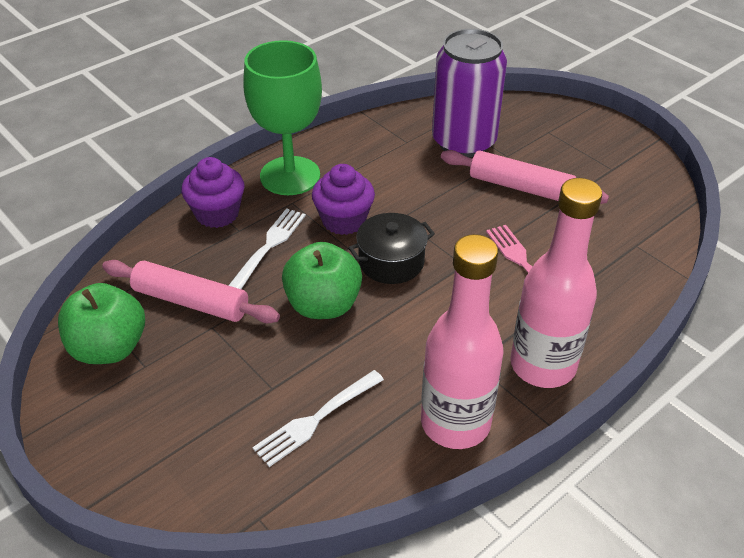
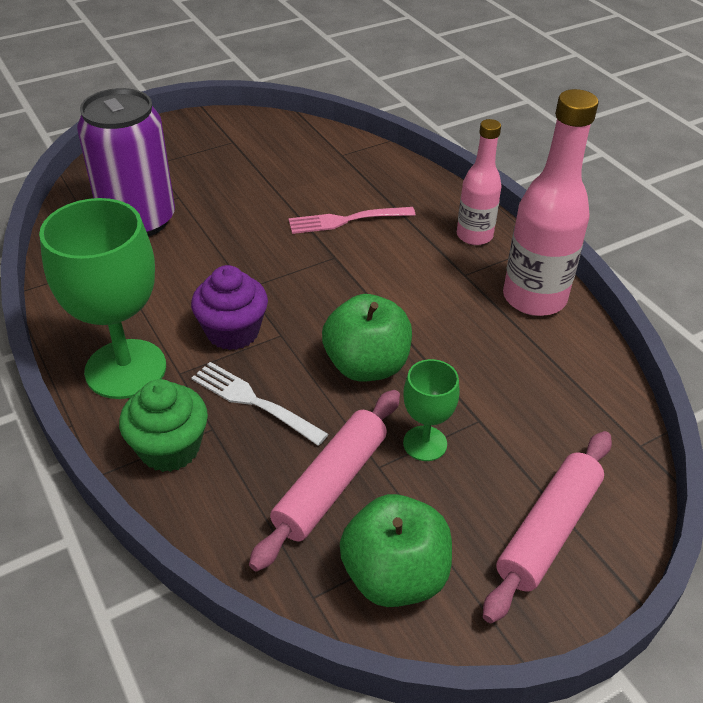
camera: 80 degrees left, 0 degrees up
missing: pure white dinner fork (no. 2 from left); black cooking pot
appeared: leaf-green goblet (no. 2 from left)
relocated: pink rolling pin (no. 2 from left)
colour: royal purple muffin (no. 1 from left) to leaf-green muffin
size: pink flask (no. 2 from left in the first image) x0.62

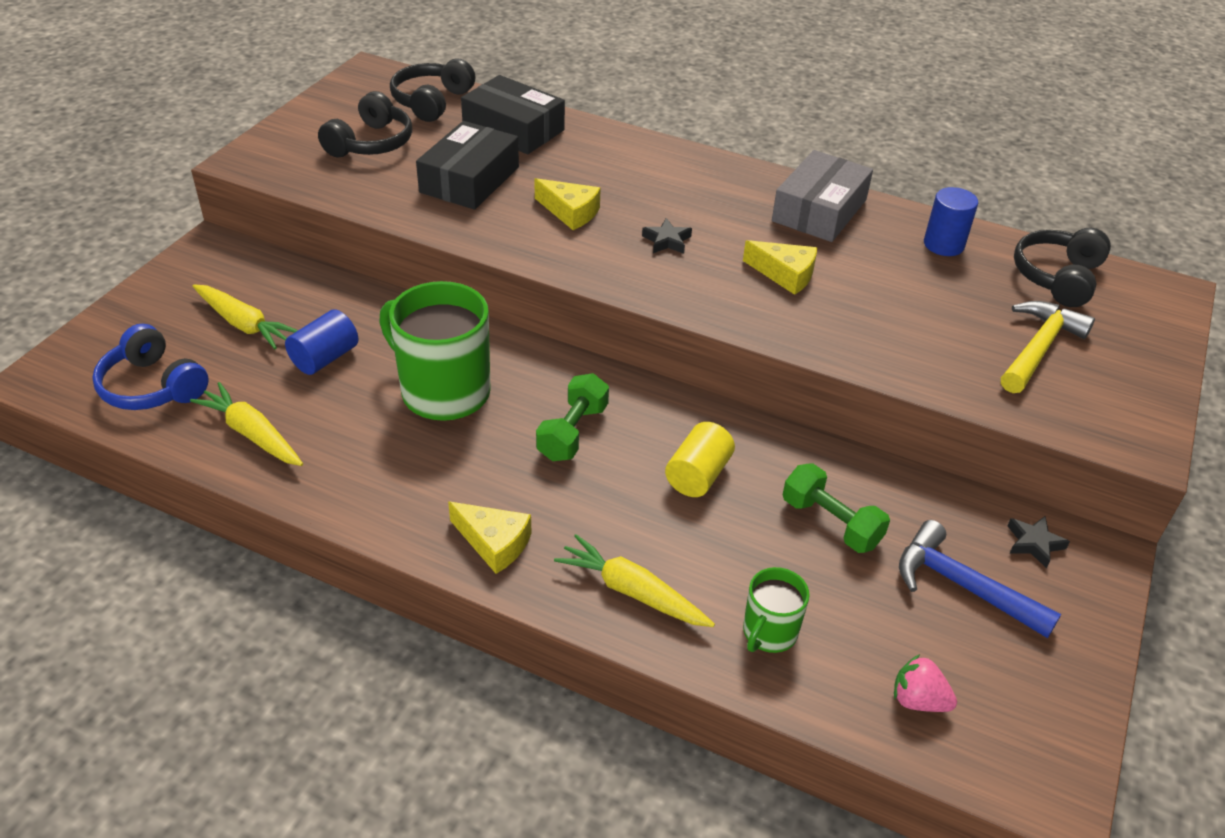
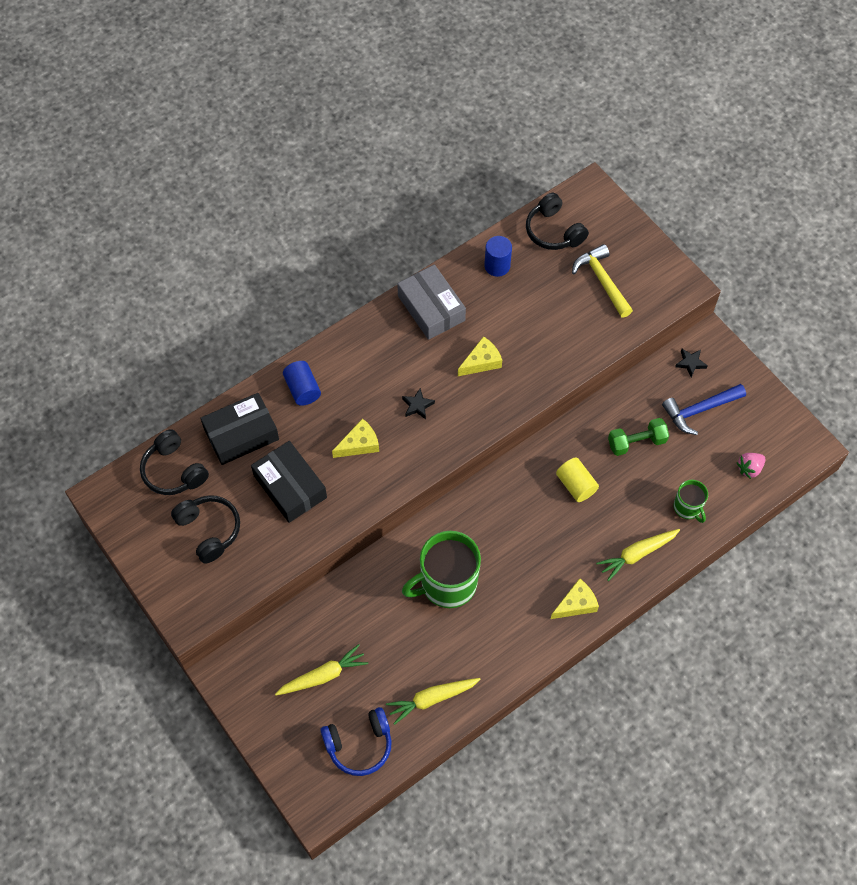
camera: 60 degrees left, 20 degrees up
missing: leaf-green dumbbell (no. 1 from left)
relocated: blue cylinder shape (no. 1 from left)

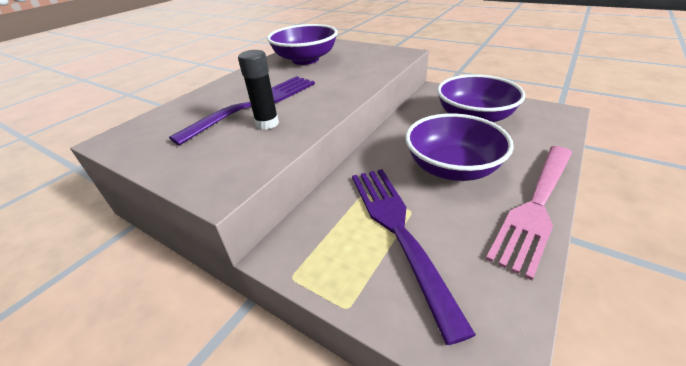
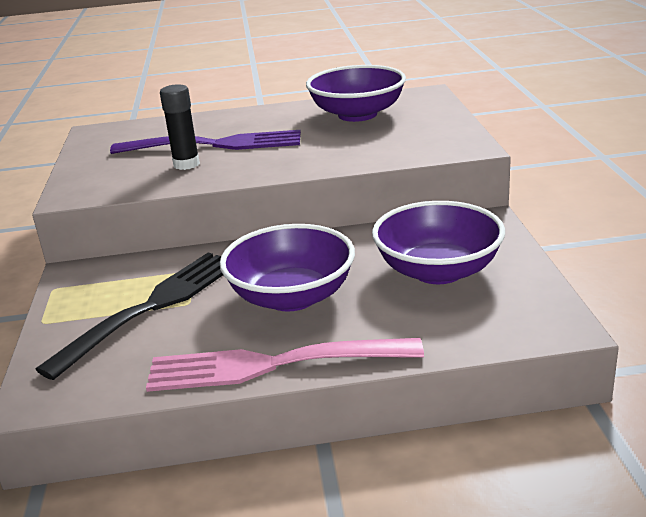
camera: 50 degrees right, 10 degrees down
colour: royal purple dinner fork (no. 2 from left) to black dinner fork

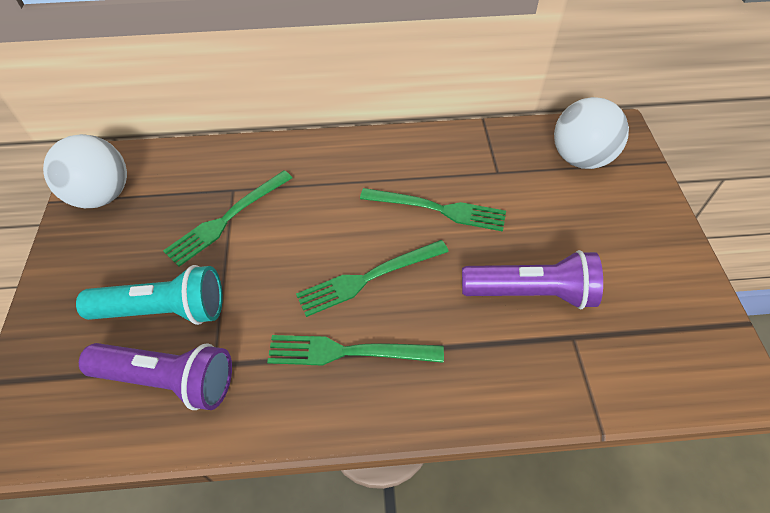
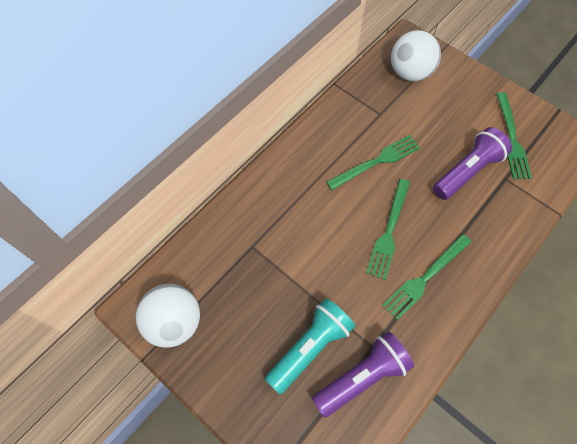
camera: 45 degrees left, 10 degrees up
relocated: leaf-green dinner fork (no. 1 from left in the first image) to leaf-green dinner fork (no. 4 from left)

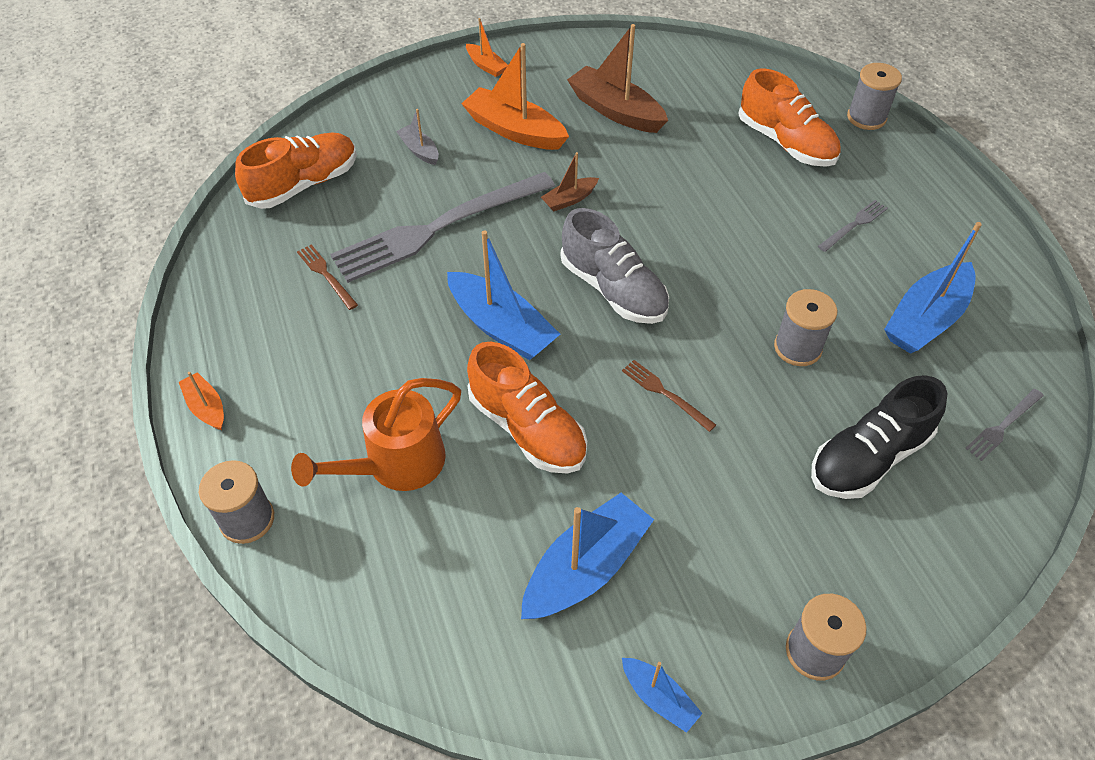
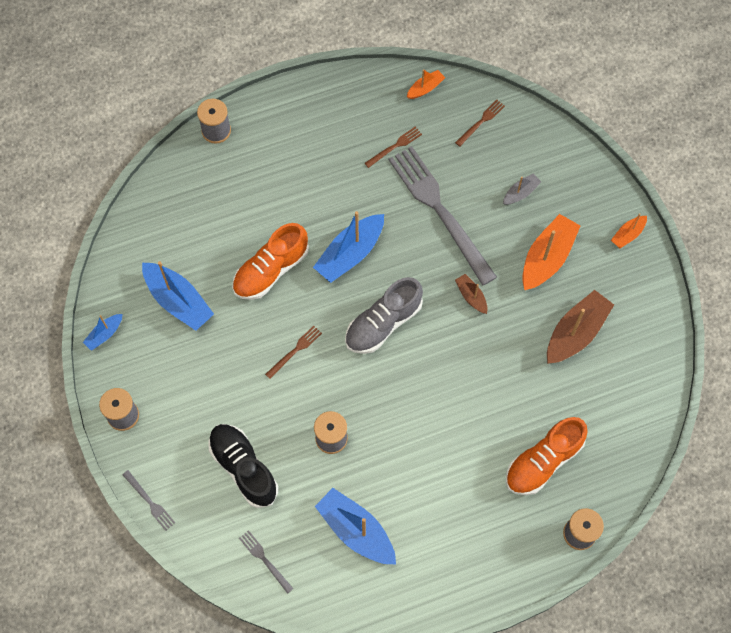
camera: 90 degrees right, 15 degrees up
missing: orange-coloured watering pot
relocated: ash-grey dinner fork (no. 2 from left in the first image) to ash-grey dinner fork (no. 1 from left); orange-coloured boat (no. 1 from left)
exchanged: orange-coloured sneaker (no. 1 from left) to russet dinner fork (no. 3 from left)

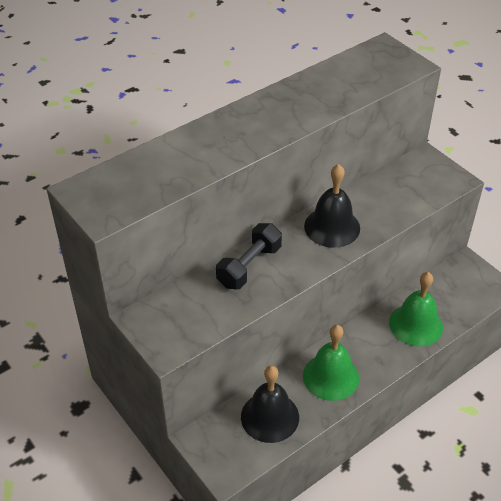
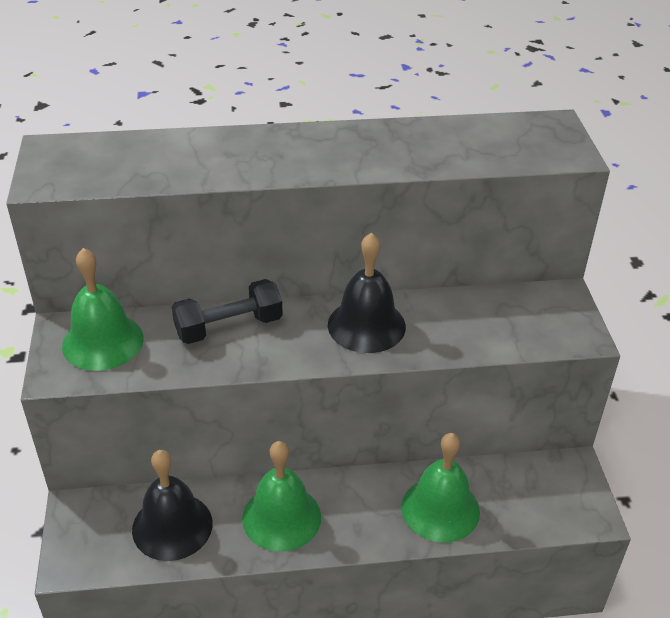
camera: 30 degrees right, 5 degrees down
appeared: leaf-green school bell (no. 1 from left)

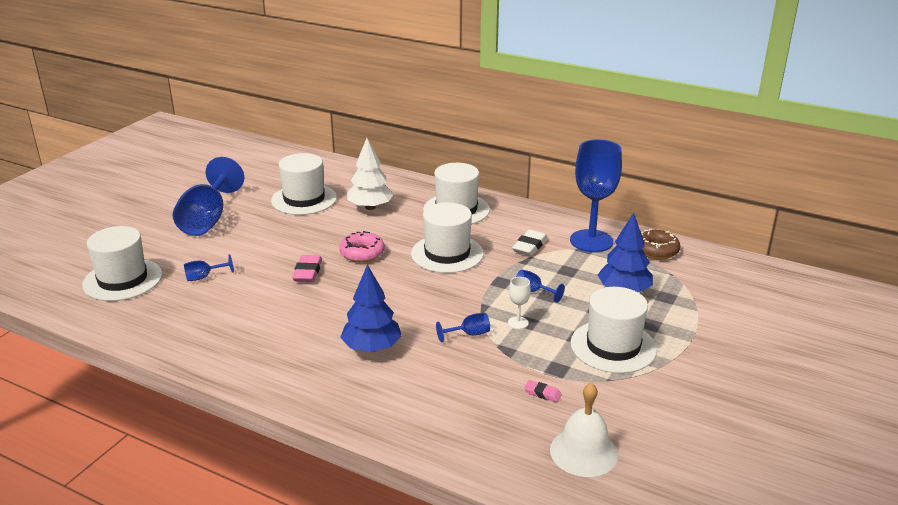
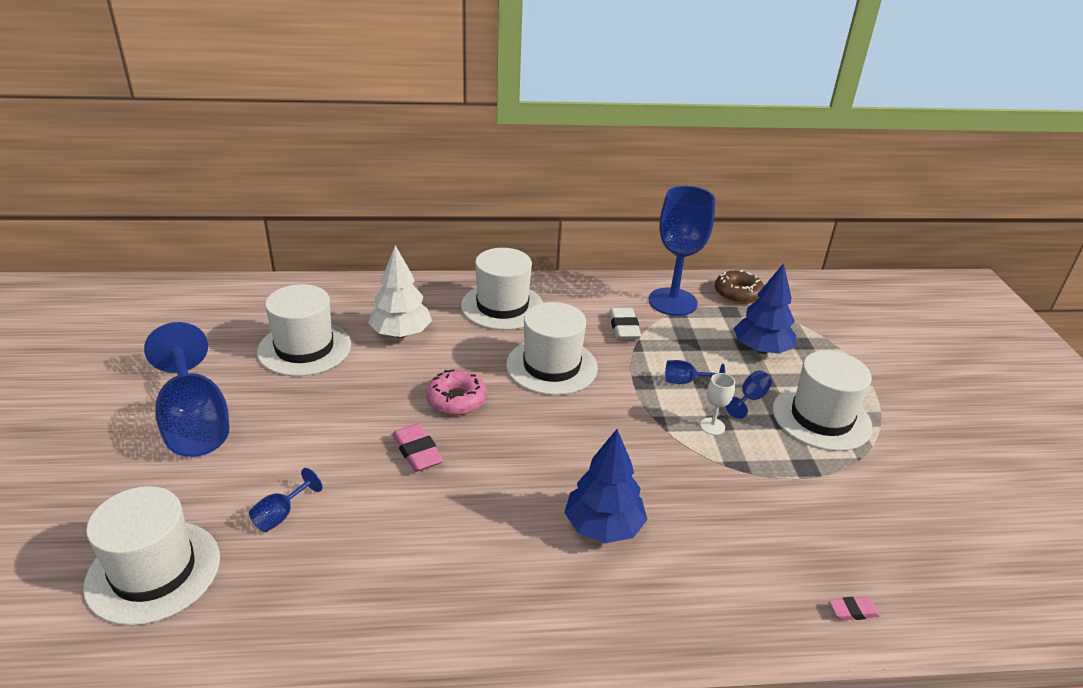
camera: 35 degrees left, 5 degrees up
missing: pure white school bell
relocated: blue goblet (no. 3 from left in the first image) to blue goblet (no. 5 from left); pink pencil eraser (no. 2 from left)

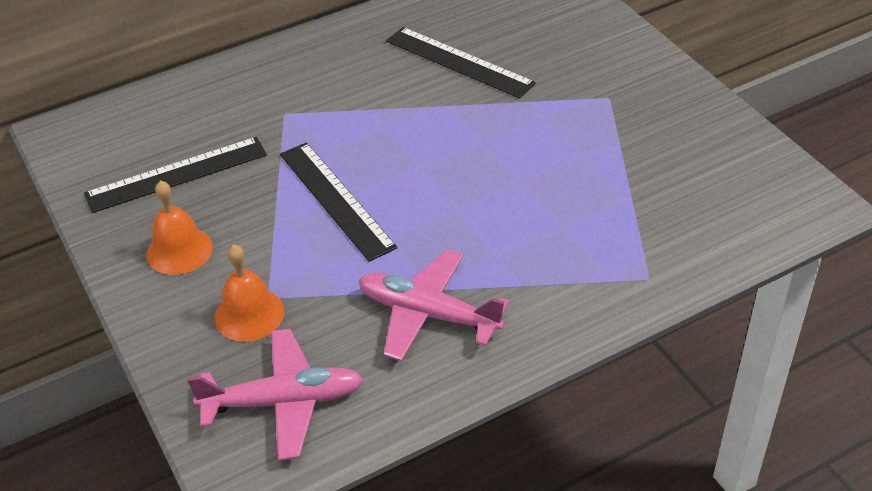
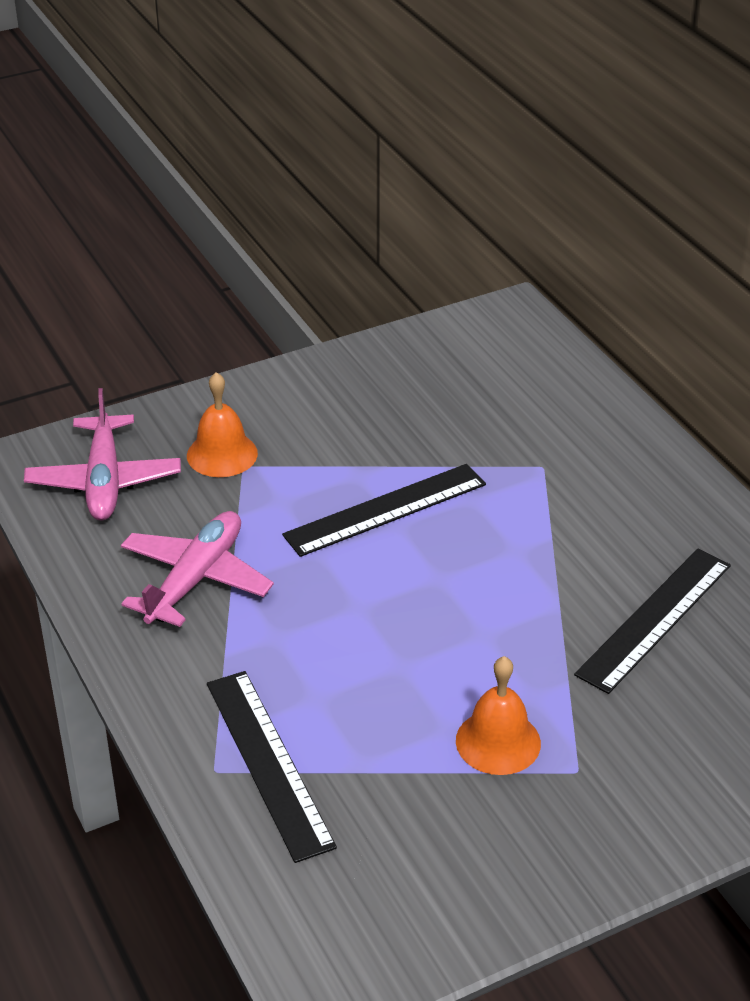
camera: 90 degrees right, 5 degrees down
relocated: black measuring stick (no. 1 from left); orange-coloured school bell (no. 1 from left in the first image) to orange-coloured school bell (no. 2 from left)

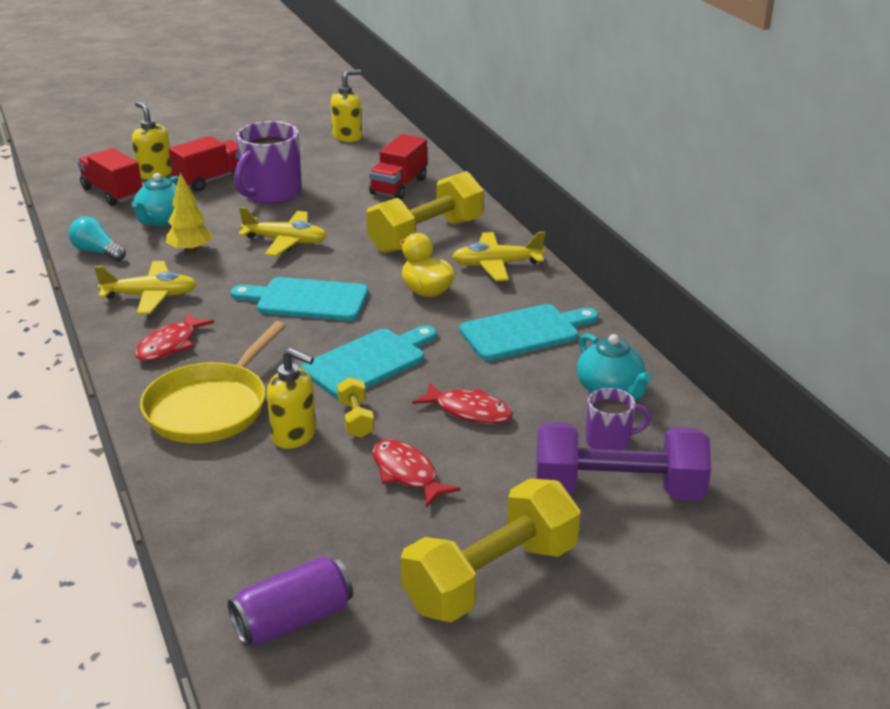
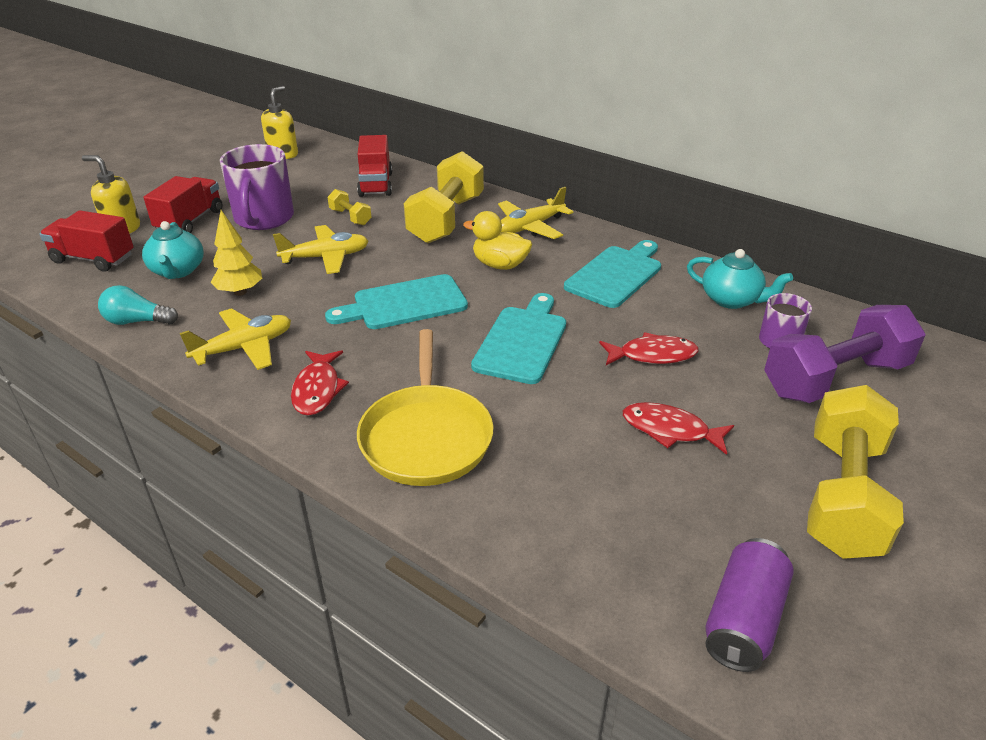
camera: 30 degrees left, 5 degrees up
missing: bright yellow soap dispenser (no. 2 from left)
relocated: bright yellow dumbbell (no. 1 from left)

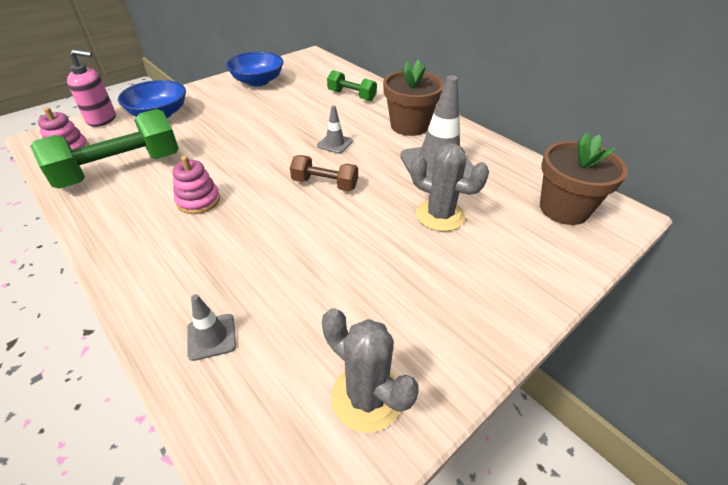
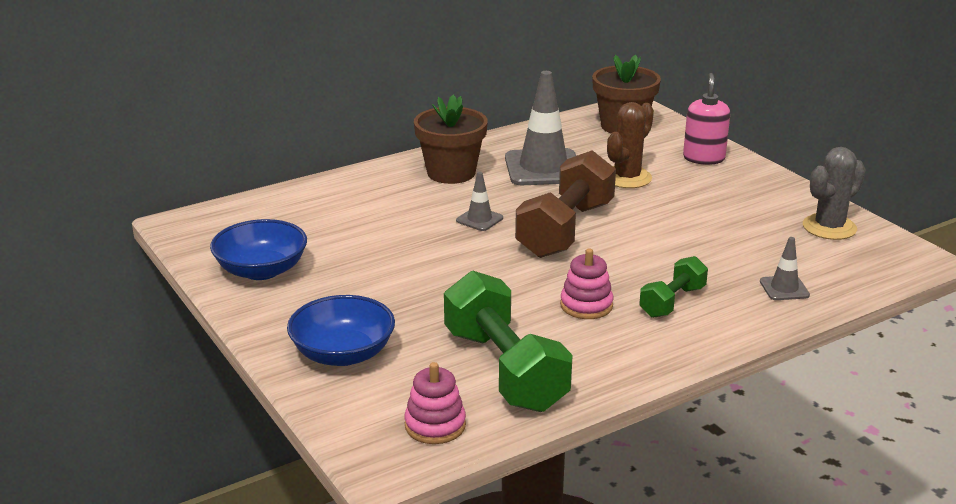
camera: 80 degrees left, 15 degrees down
relocated: leaf-green dumbbell (no. 2 from left); pink soap dispenser
colour: ash-grey prickly plant (no. 2 from left) to russet prickly plant
size: russet dumbbell x1.87

